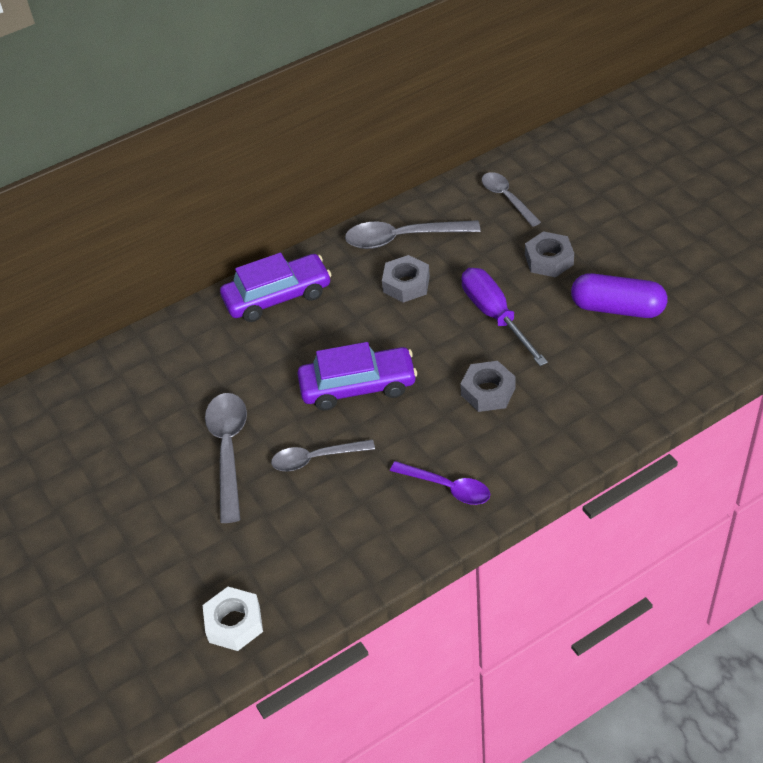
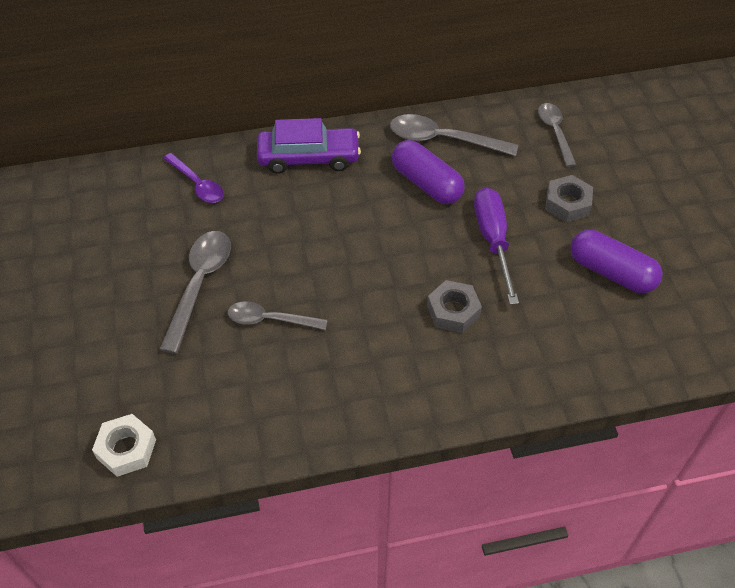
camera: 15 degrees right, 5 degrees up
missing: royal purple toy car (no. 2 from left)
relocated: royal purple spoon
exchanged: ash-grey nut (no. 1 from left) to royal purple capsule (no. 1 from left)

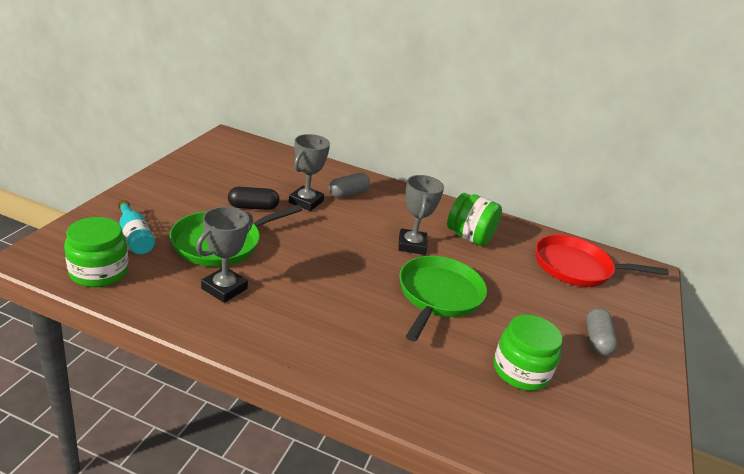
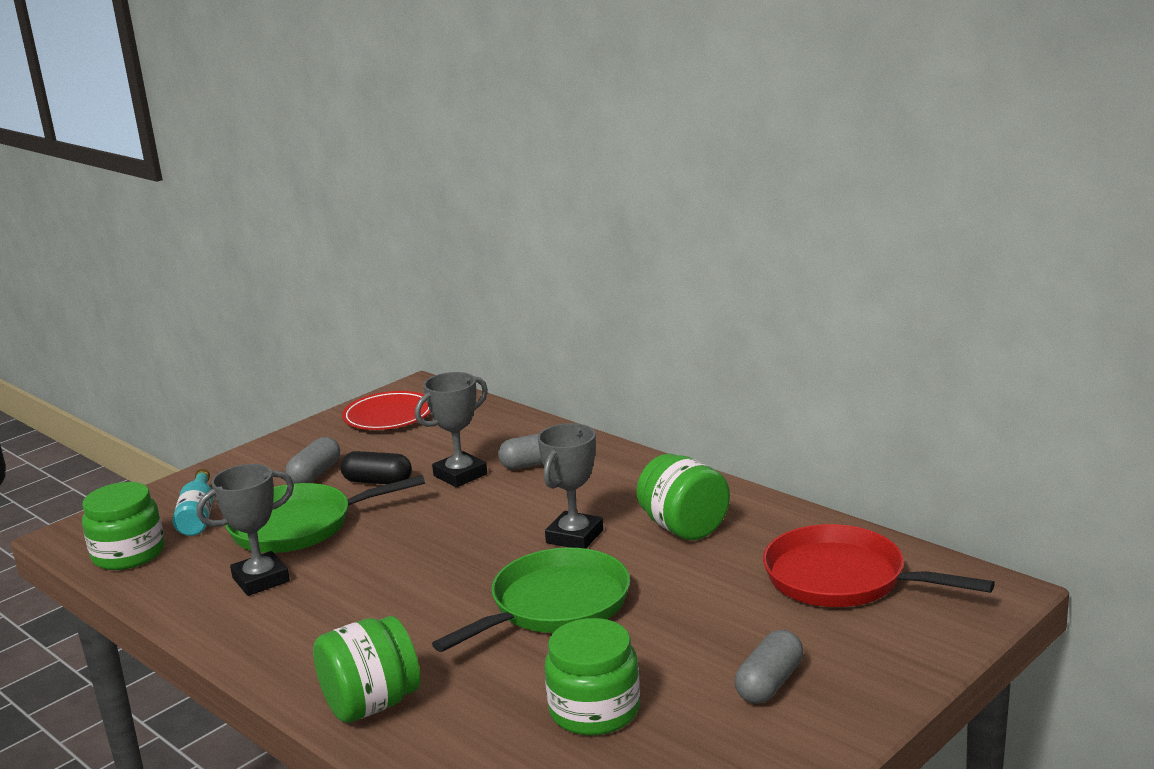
camera: 30 degrees right, 10 degrees down
appeared: ash-grey capsule (no. 1 from left); leaf-green preserve jar (no. 2 from left); red dinner plate

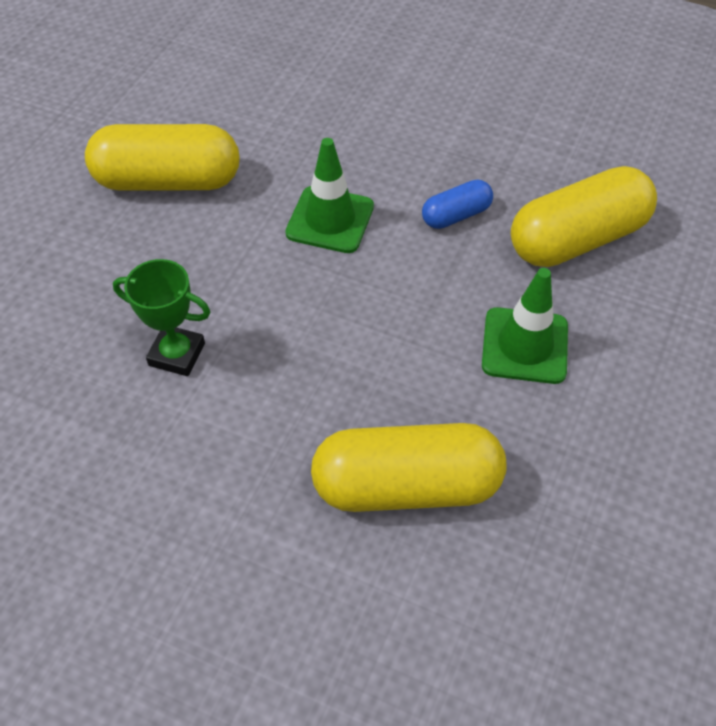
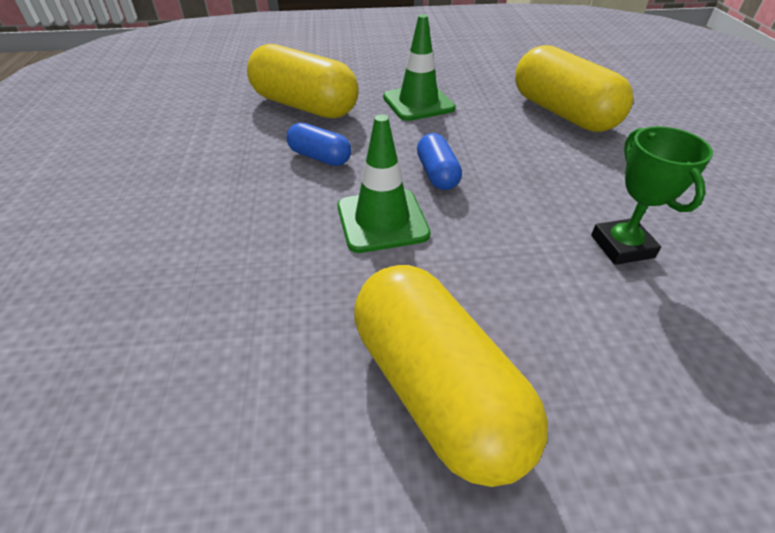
camera: 120 degrees left, 10 degrees down
appeared: blue capsule (no. 2 from left)

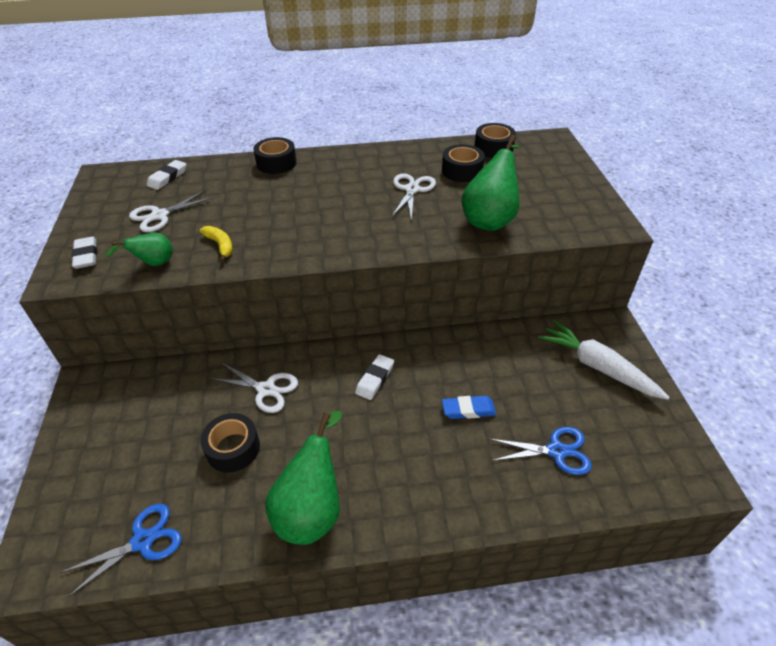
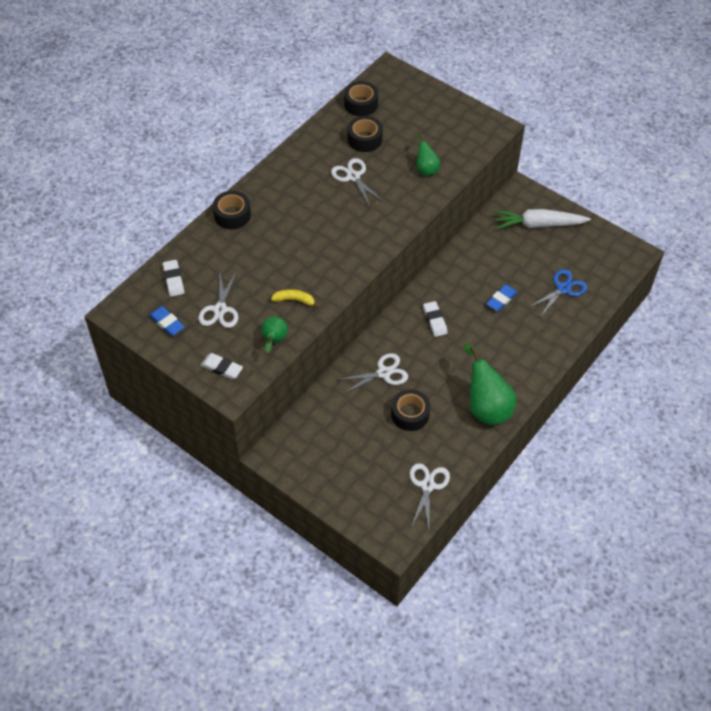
camera: 45 degrees left, 10 degrees up
appeared: blue pencil eraser (no. 1 from left)
colour: blue scissors (no. 1 from left) to pure white scissors (no. 4 from left)
size: leaf-green toy pear (no. 3 from left in the first image) x0.55

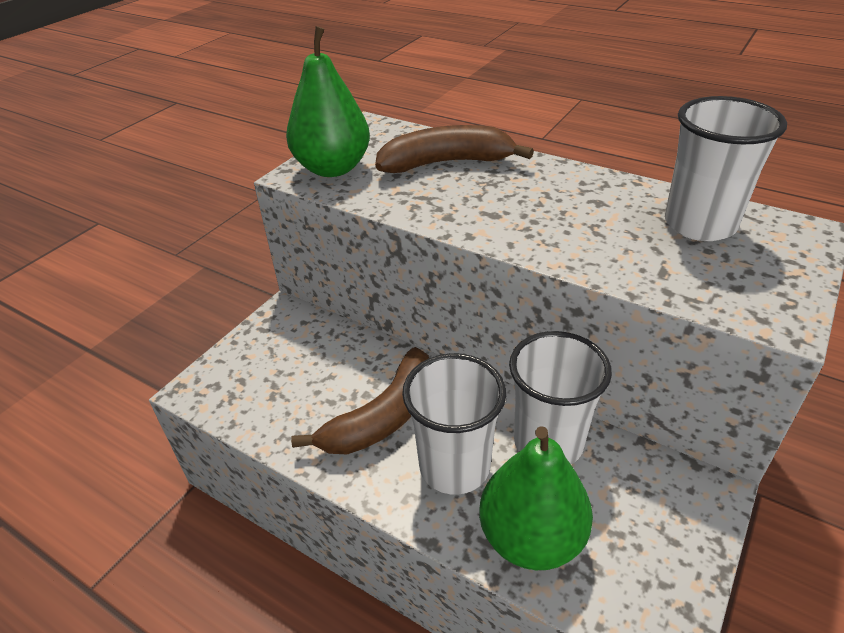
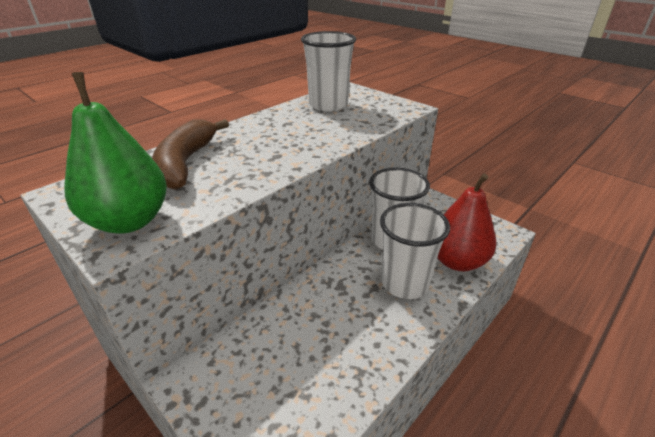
camera: 80 degrees left, 5 degrees down
missing: russet toy banana (no. 1 from left)
colour: leaf-green toy pear (no. 2 from left) to red toy pear

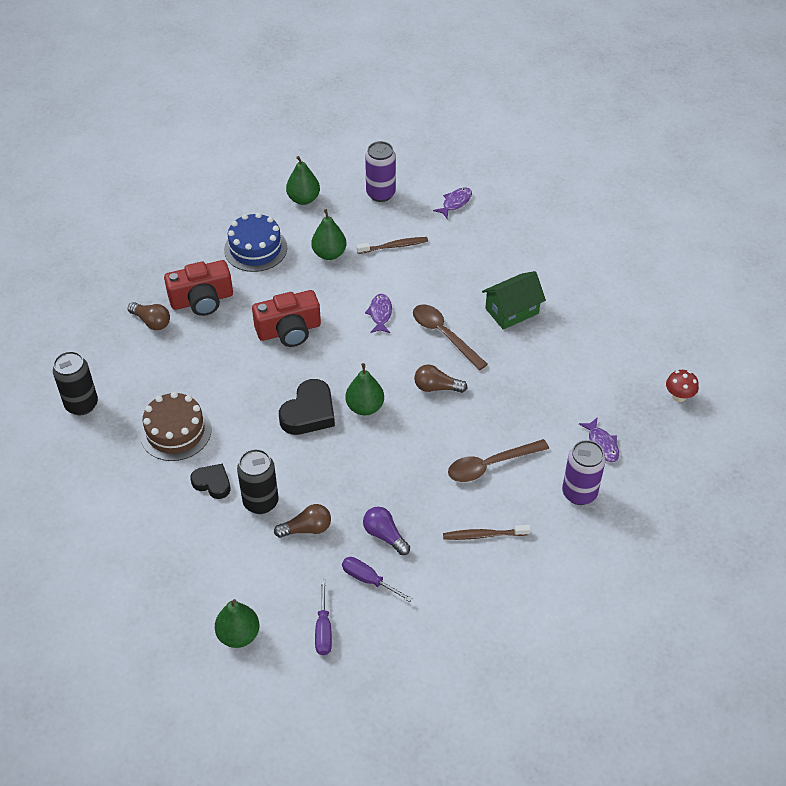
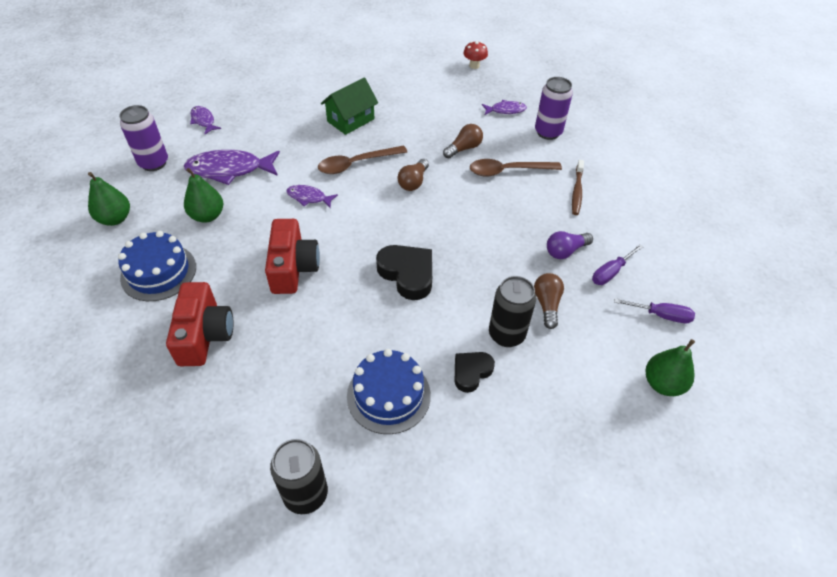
camera: 75 degrees left, 0 degrees up
missing: leaf-green toy pear (no. 4 from left)
relocated: russet light bulb (no. 1 from left in the first image) to russet light bulb (no. 2 from left)
exchanged: russet toothbrush (no. 1 from left) to royal purple fish figure (no. 2 from left)
colour: russet layer cake to blue layer cake (no. 2 from left)
spun: leaf-green toy house 60 degrees clockwise; russet spoon (no. 2 from left) 90 degrees clockwise

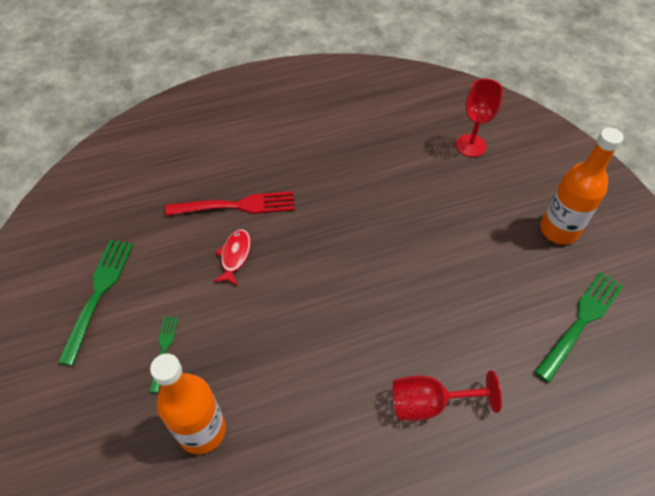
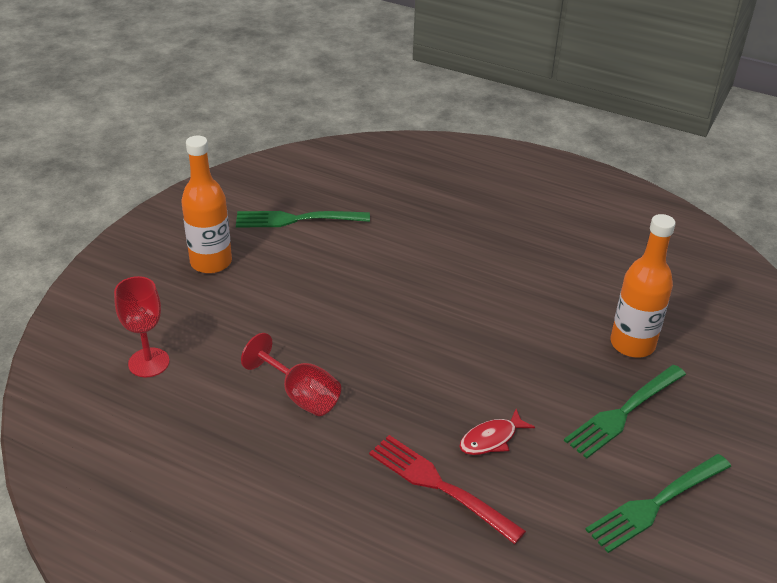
camera: 135 degrees left, 15 degrees down
relocated: red goblet (no. 1 from left in the first image) to red goblet (no. 2 from left)
size: leaf-green dinner fork (no. 2 from left) x1.85

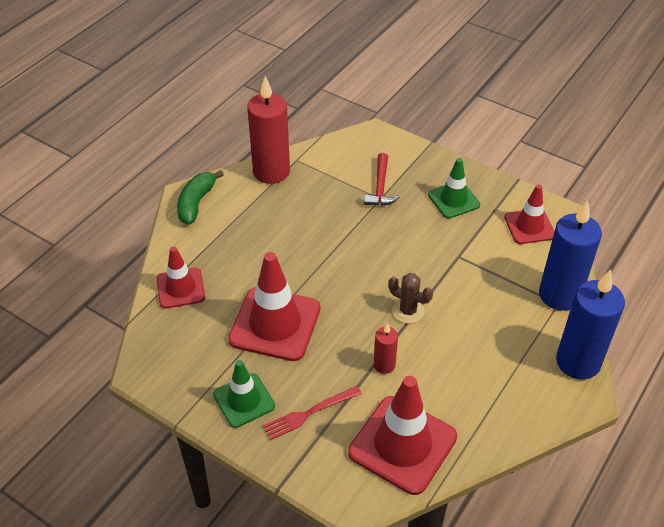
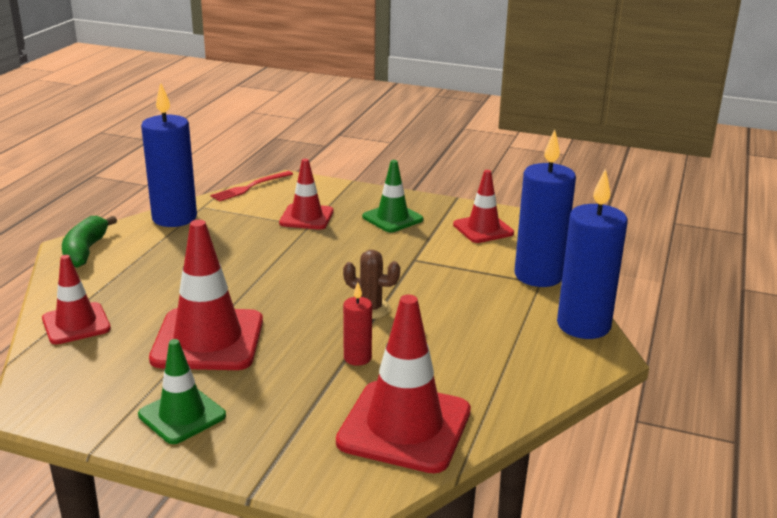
camera: 15 degrees left, 20 degrees down
relocated: red dinner fork
exchanged: red claw hammer to red road cone (no. 3 from left)
colour: red candle (no. 1 from left) to blue candle (no. 1 from left)

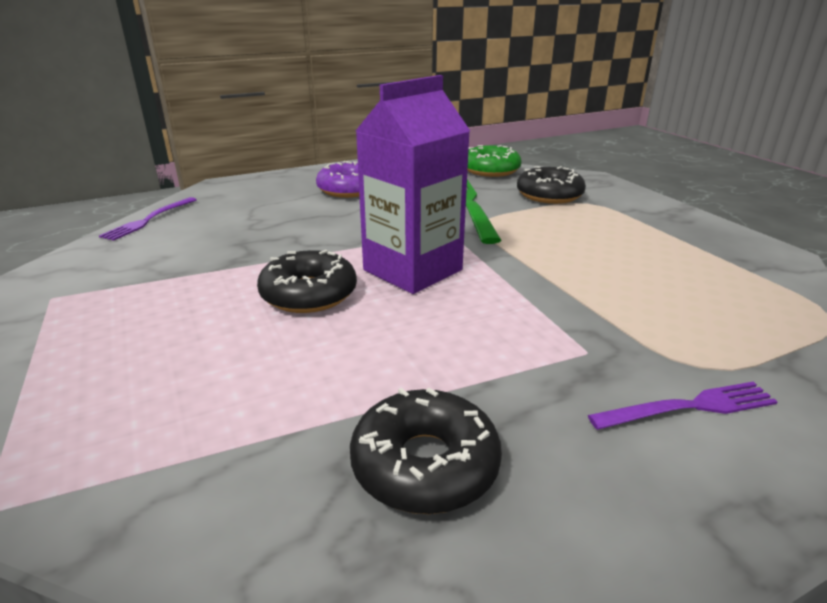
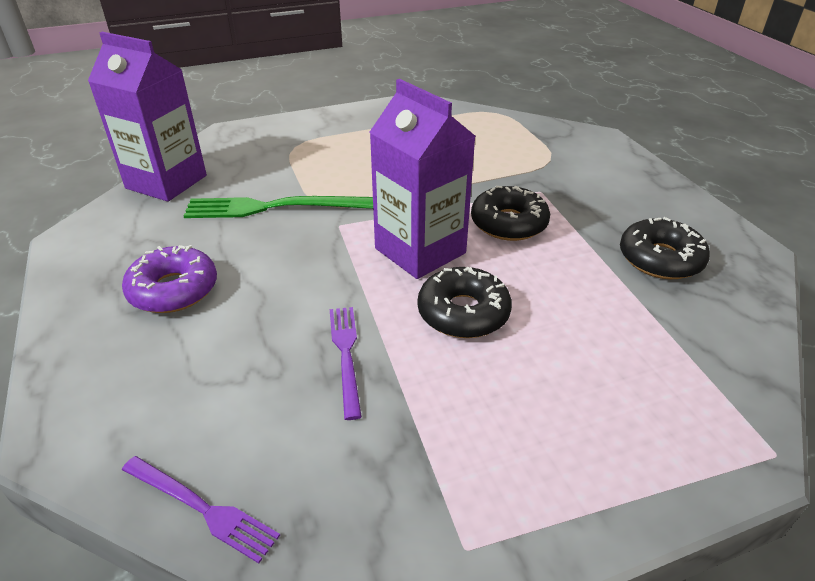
camera: 85 degrees left, 10 degrees up
relocated: royal purple dinner fork (no. 2 from left); black doughnut (no. 3 from left in the first image) to black doughnut (no. 2 from left)
exchanged: leaf-green doughnut to royal purple milk carton (no. 1 from left)

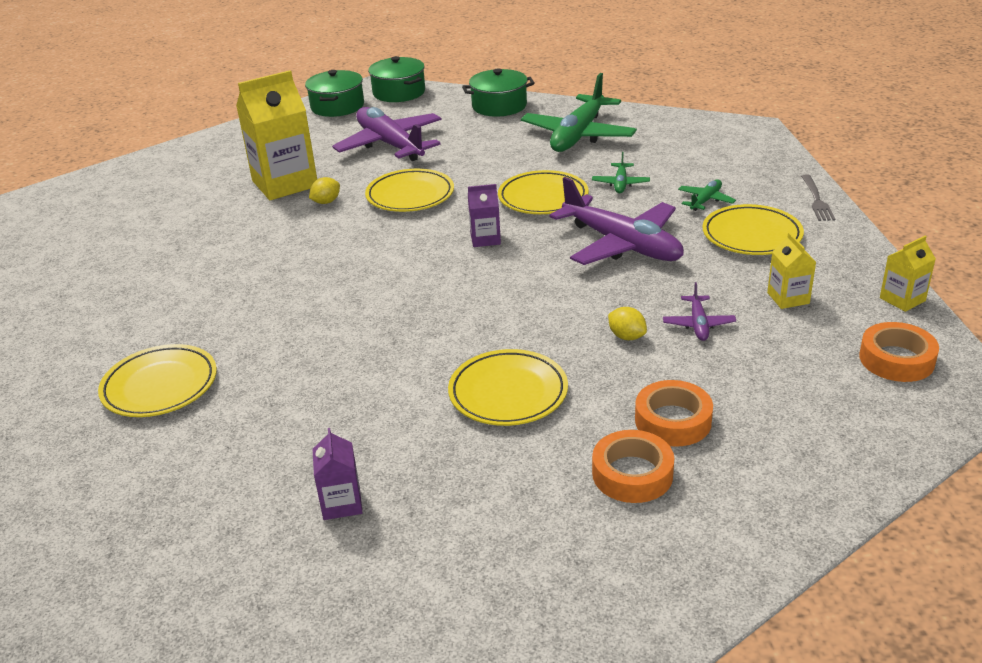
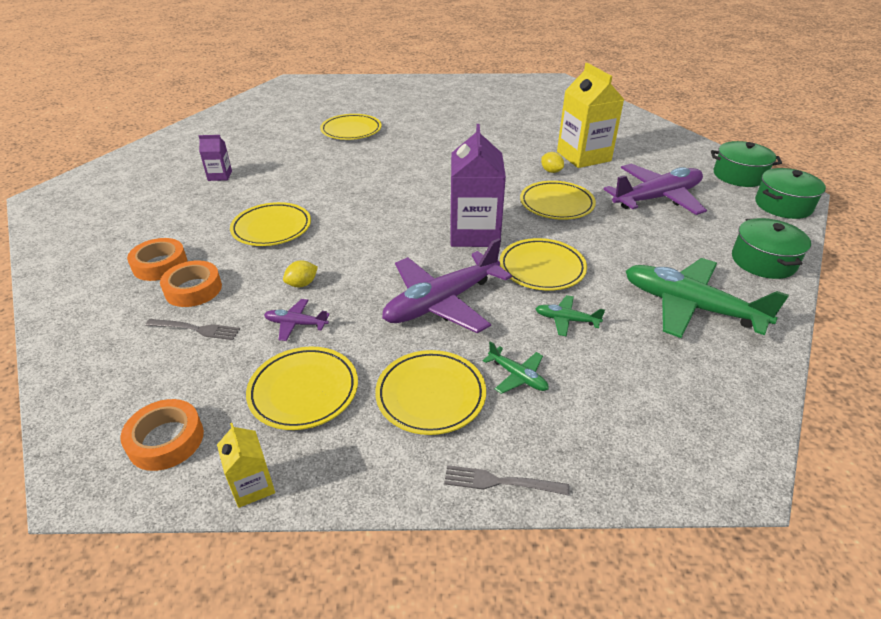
camera: 95 degrees right, 5 degrees up
appeared: ash-grey dinner fork (no. 1 from left)
exchanged: bright yellow milk carton (no. 2 from left) to bright yellow dinner plate (no. 2 from left)
size: royal purple milk carton (no. 2 from left) x2.09

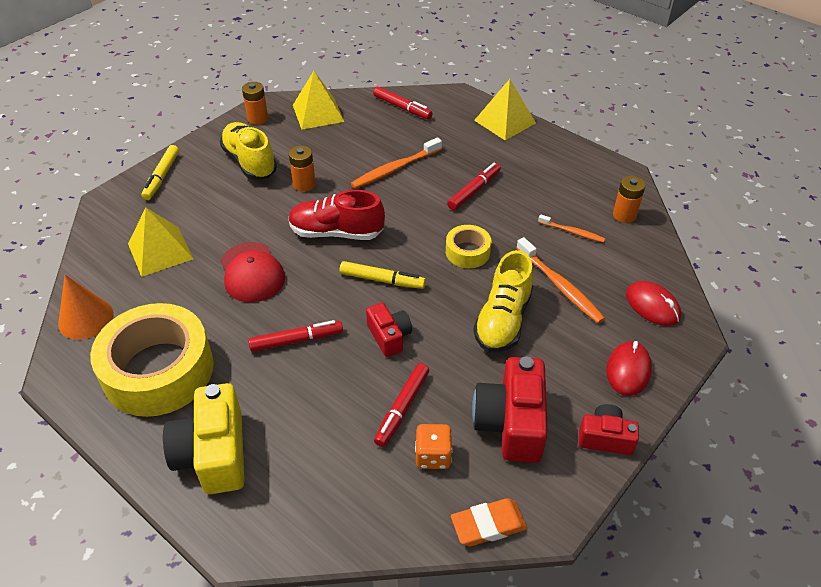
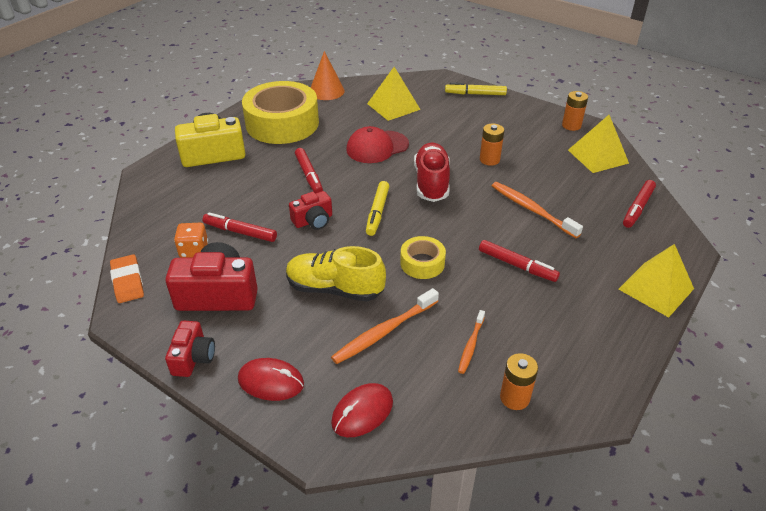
camera: 85 degrees right, 5 degrees down
missing: bright yellow sneaker (no. 1 from left)

